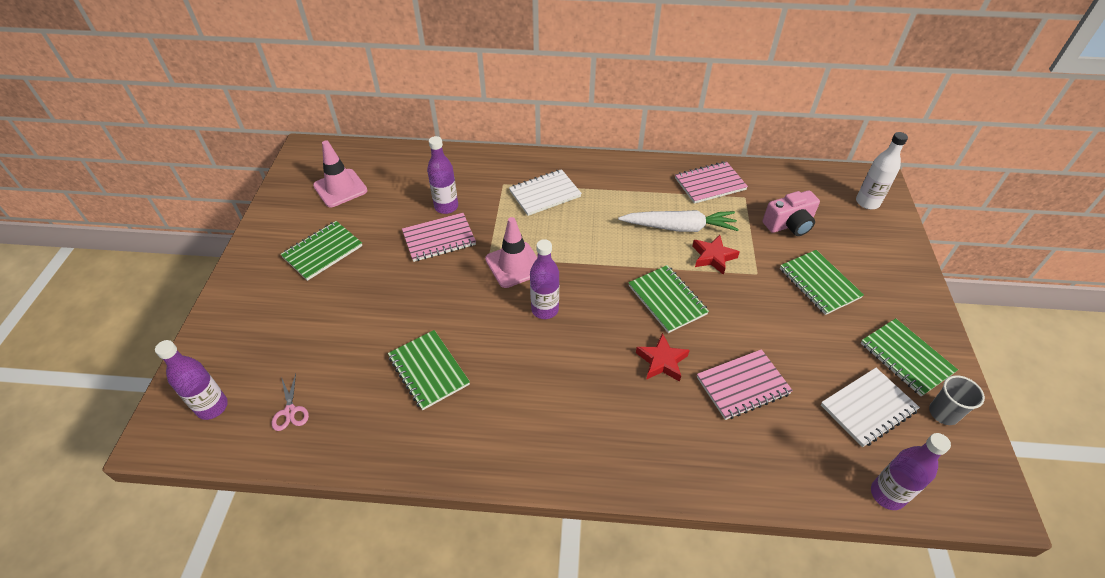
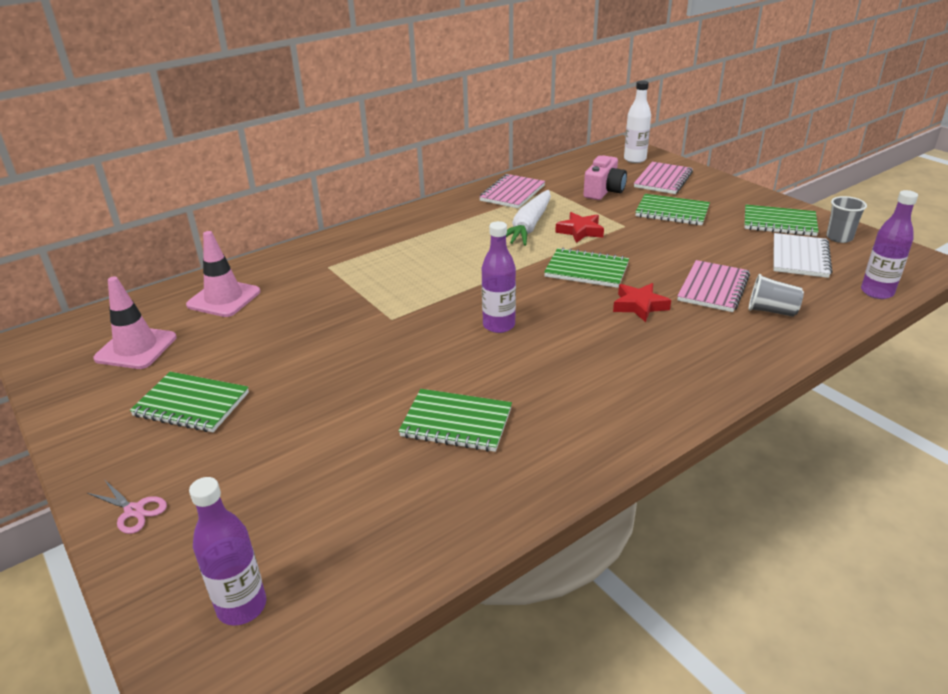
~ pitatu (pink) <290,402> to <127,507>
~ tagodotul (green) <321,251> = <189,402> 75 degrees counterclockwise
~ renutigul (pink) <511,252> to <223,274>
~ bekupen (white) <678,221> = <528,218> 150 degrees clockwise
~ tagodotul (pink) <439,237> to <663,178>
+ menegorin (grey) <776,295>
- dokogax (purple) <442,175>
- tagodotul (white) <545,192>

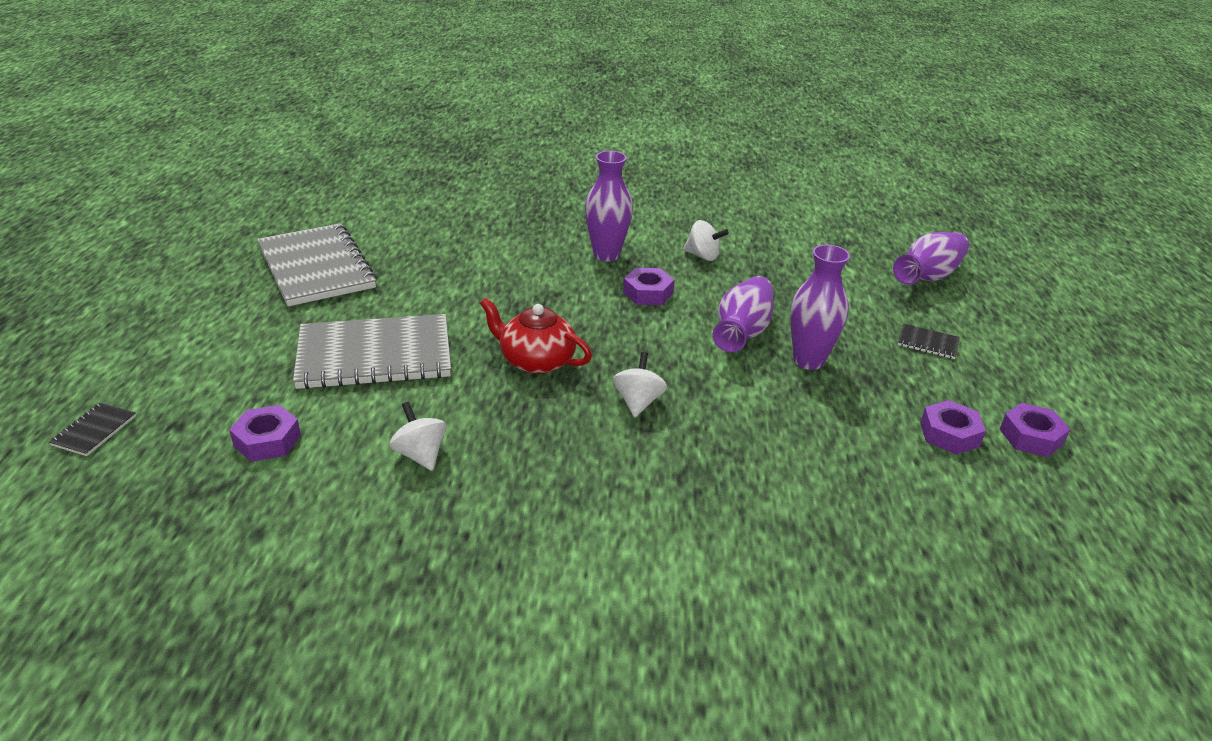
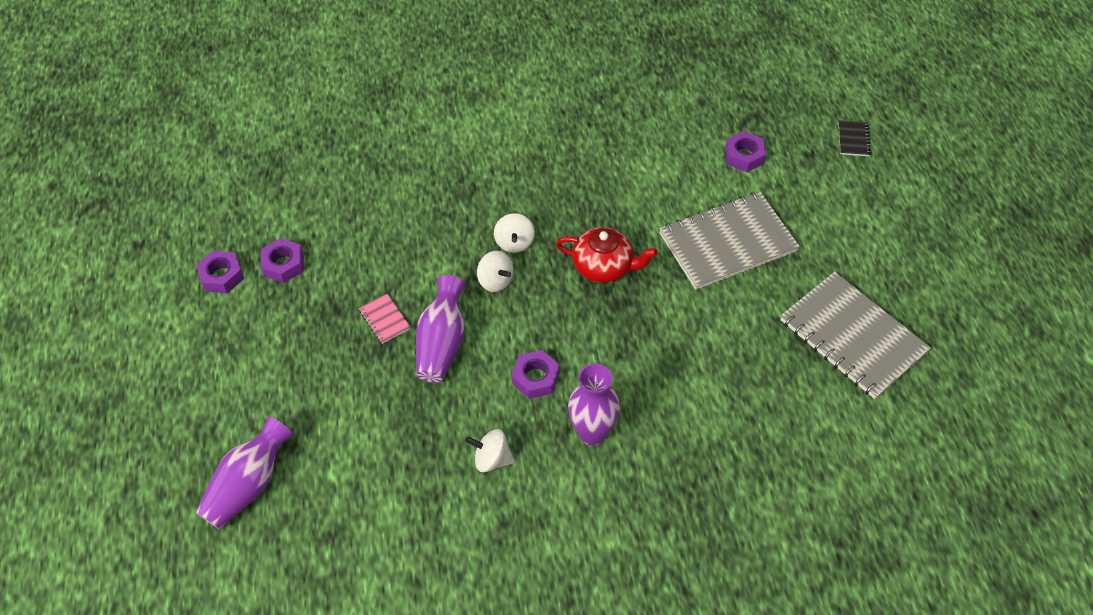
~ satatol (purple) <820,307> to tagodotul (pink) <385,318>
~ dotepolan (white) <418,436> to <495,271>
- tagodotul (black) <929,341>

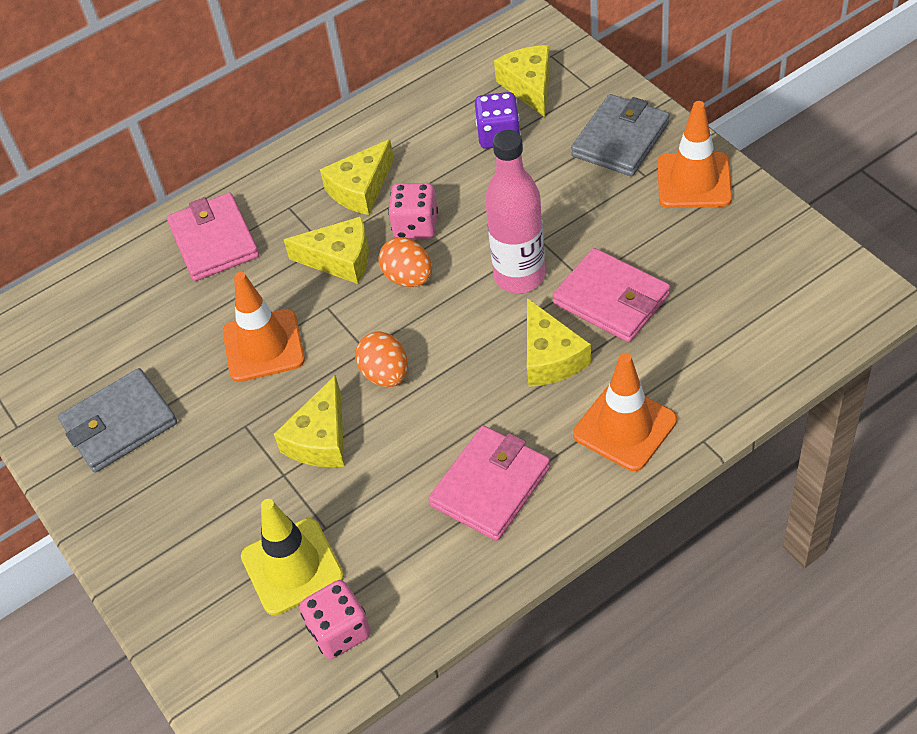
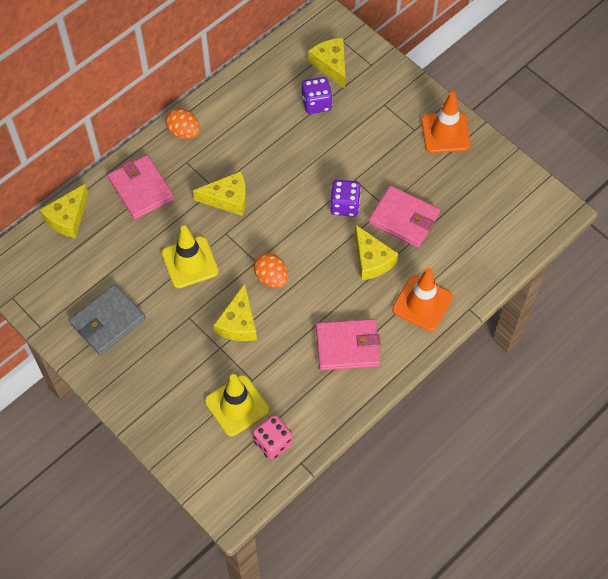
~ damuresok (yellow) <357,177> to <64,211>
~ renutigul (orange) <264,327> to renutigul (yellow) <190,257>
~ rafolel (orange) <405,262> to <183,123>
~ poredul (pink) <489,483> = <348,344> 60 degrees clockwise
~ dokogax (pink) <515,211> to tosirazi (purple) <345,198>
- tosirazi (pink) <413,211>
- poredul (grey) <620,135>

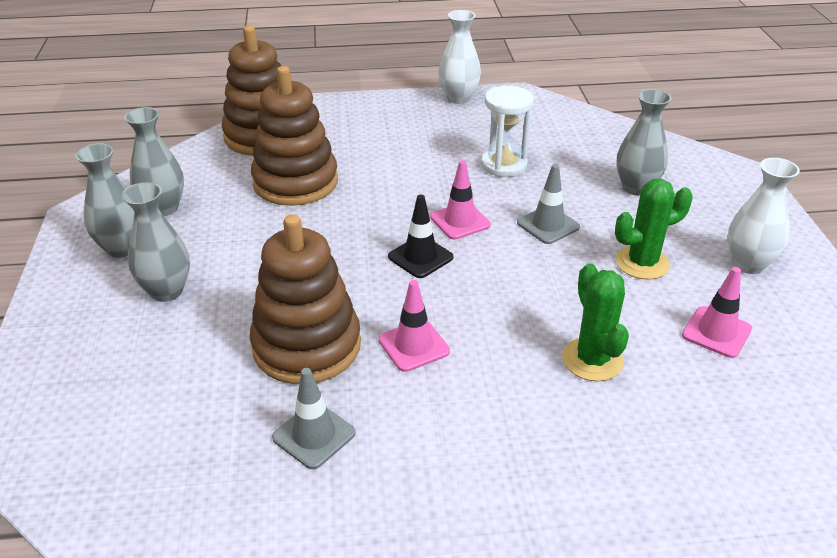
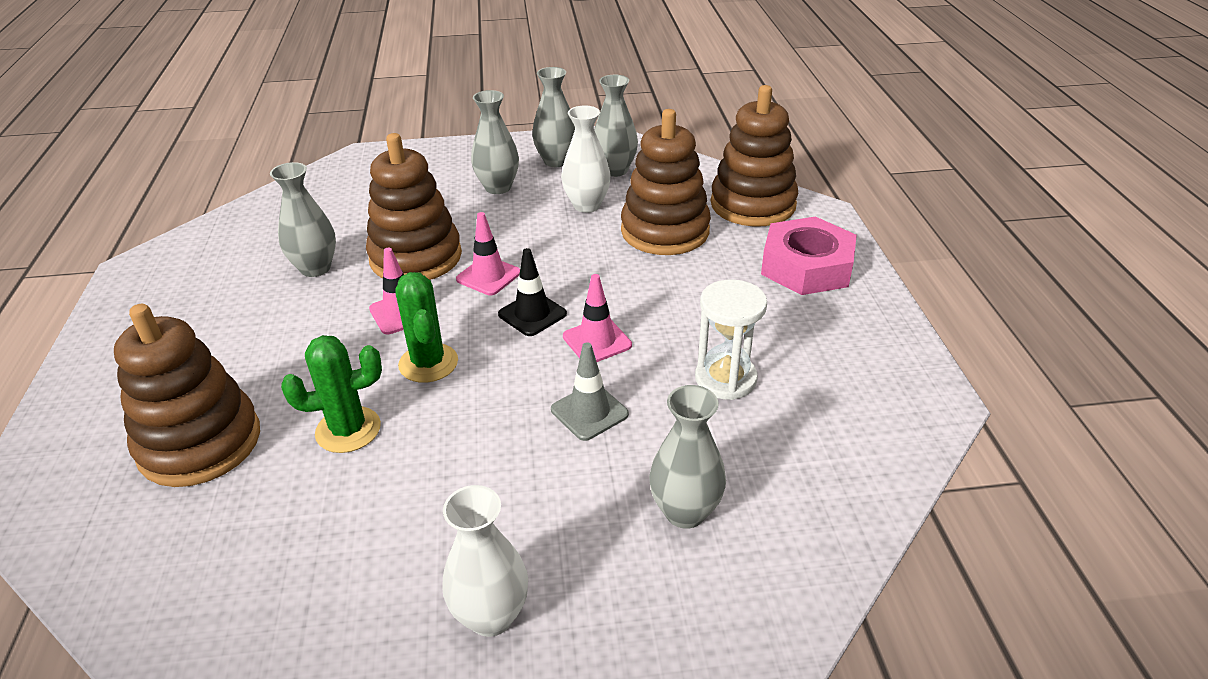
+ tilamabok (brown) <187,395>
~ renutigul (grey) <314,418> to satatol (grey) <303,219>
~ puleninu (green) <654,229> to <426,327>
~ renutigul (pink) <717,312> to <488,253>
~ satatol (white) <460,57> to <586,159>
+ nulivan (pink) <809,255>

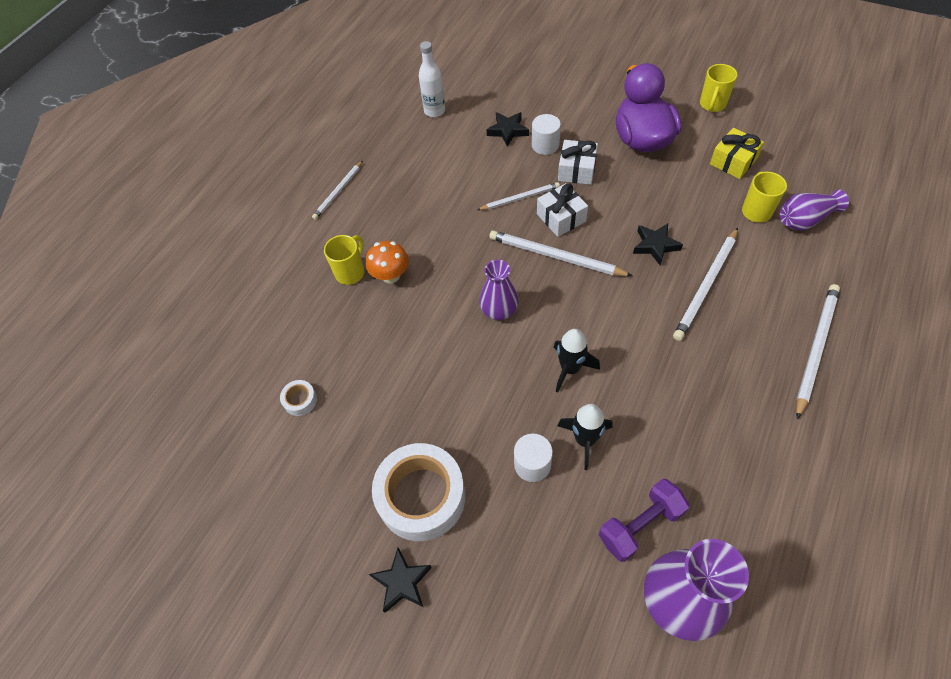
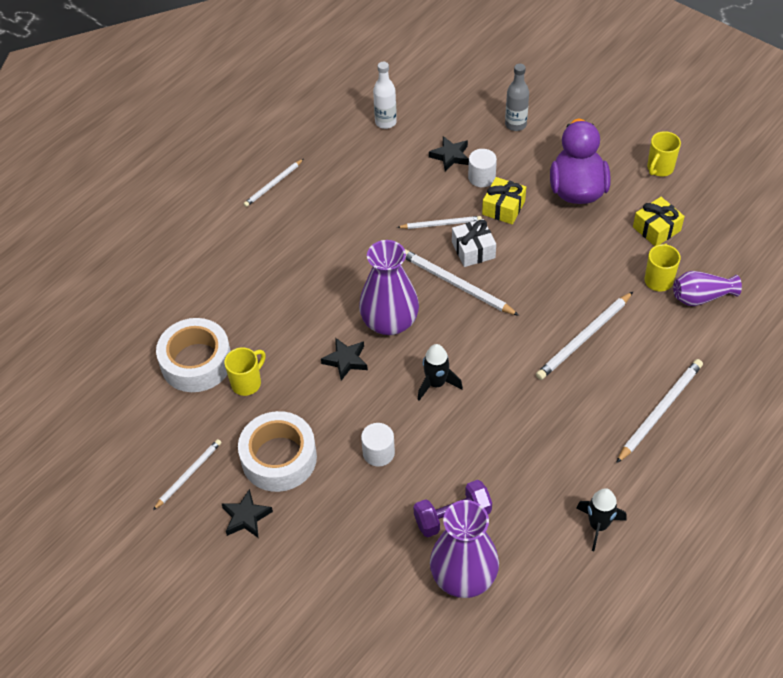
+ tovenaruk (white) <187,474>
~ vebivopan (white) <298,398> = <193,355> x2.40
~ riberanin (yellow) <344,260> to <245,371>
~ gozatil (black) <658,244> to <344,359>
~ satatol (purple) <498,290> = <389,287> x1.67
~ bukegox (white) <578,162> to bukegox (yellow) <504,200>
+ dokogax (grey) <517,97>
~ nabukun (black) <585,437> to <601,519>
- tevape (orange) <387,262>

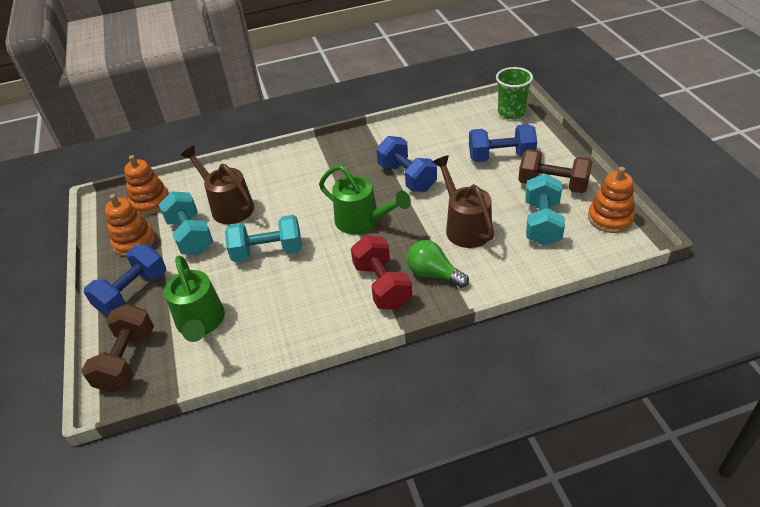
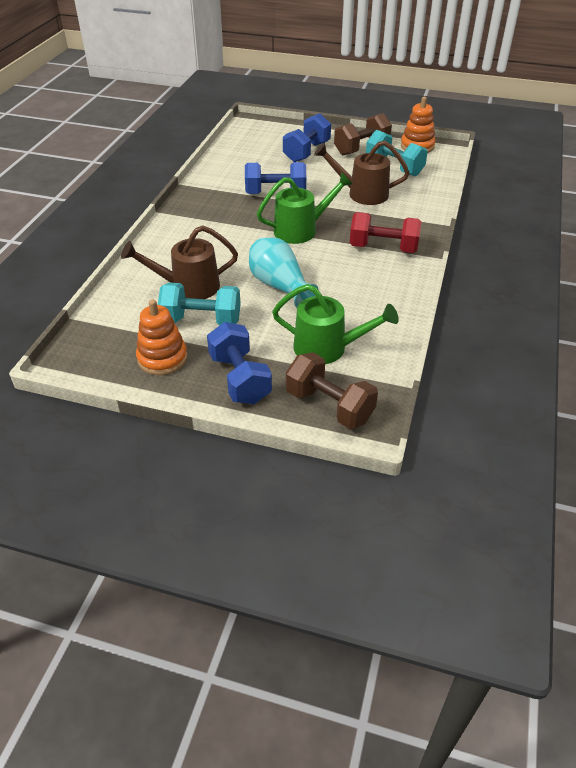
~ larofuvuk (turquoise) <263,238> to satatol (turquoise) <283,272>
- tilamabok (orange) <146,185>
- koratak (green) <438,264>
- menegorin (green) <514,93>

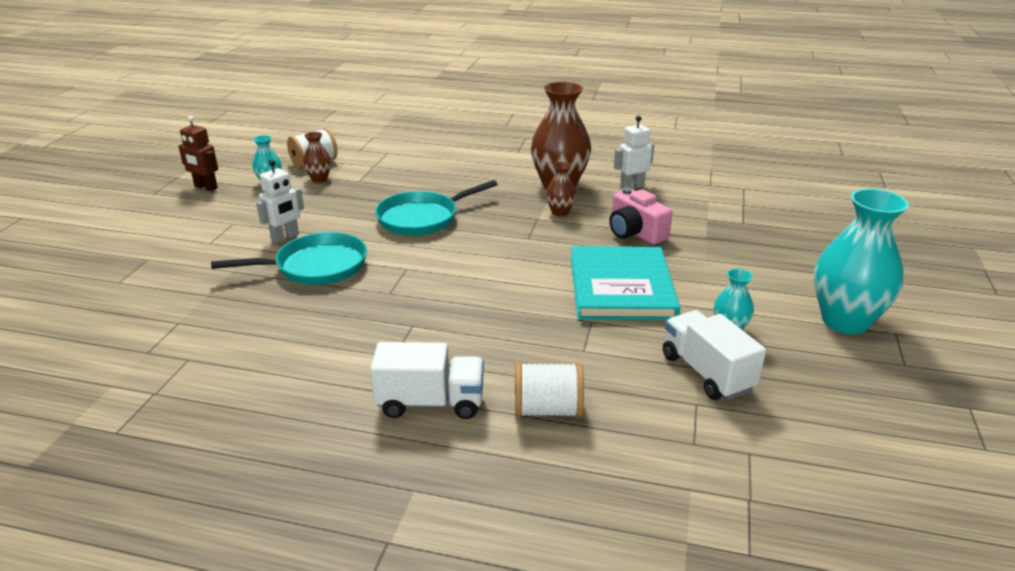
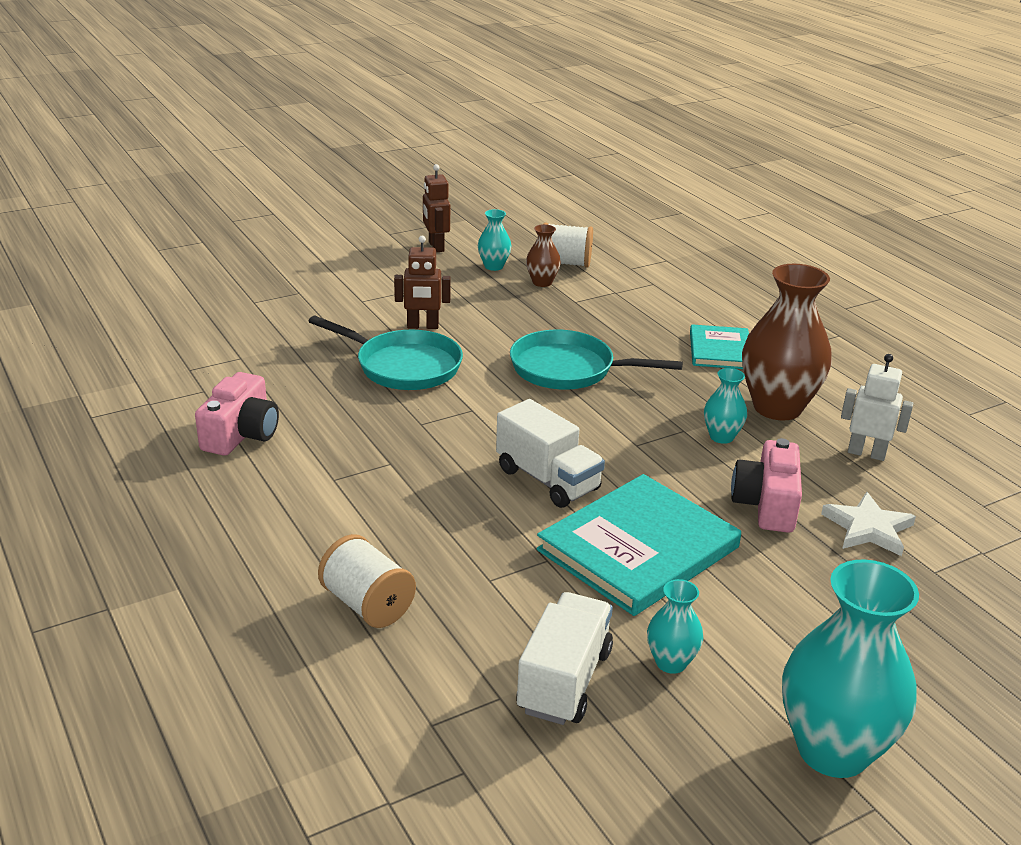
+ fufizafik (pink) <237,414>
~ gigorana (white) <280,202> to gigorana (brown) <422,282>
~ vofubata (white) <427,380> to <550,453>
+ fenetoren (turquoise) <719,346>
~ satatol (brown) <561,189> to satatol (turquoise) <725,406>
+ gozatil (white) <868,524>

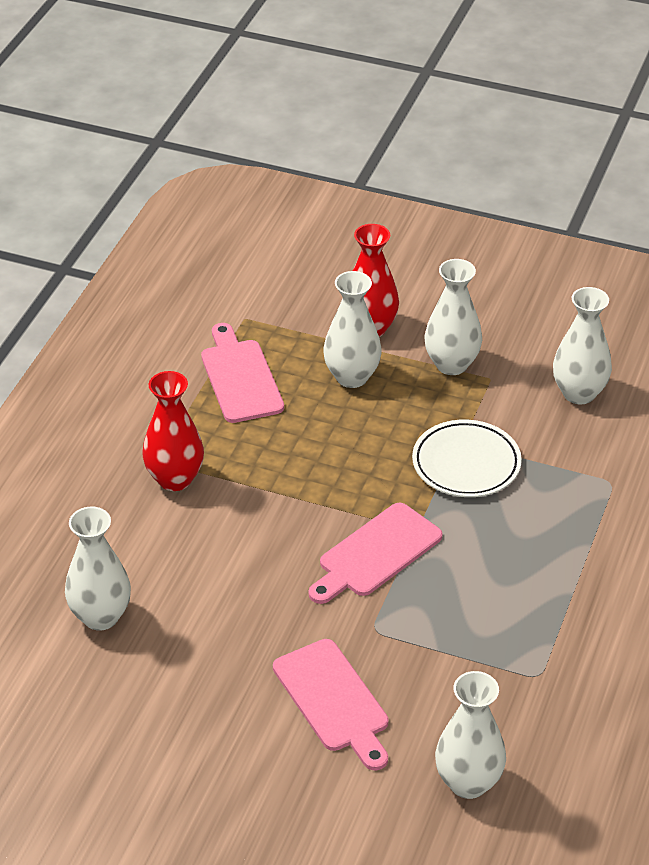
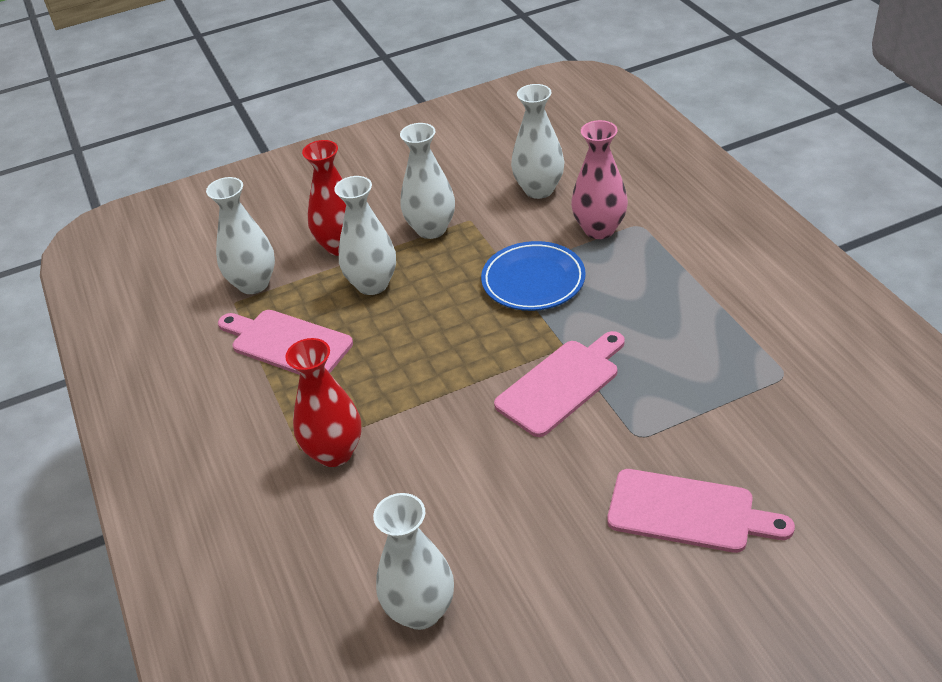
~ satatol (white) <470,735> to <240,235>
~ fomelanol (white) <467,458> to fomelanol (blue) <533,276>
~ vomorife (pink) <376,553> = <559,384> 135 degrees counterclockwise
+ satatol (pink) <599,179>

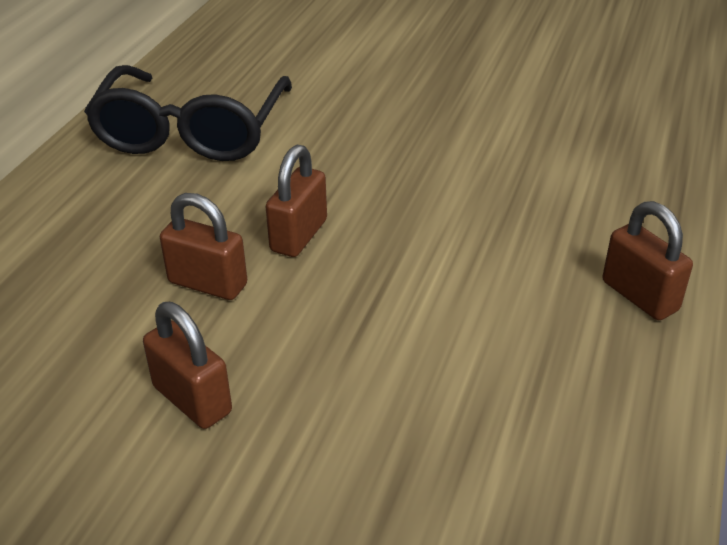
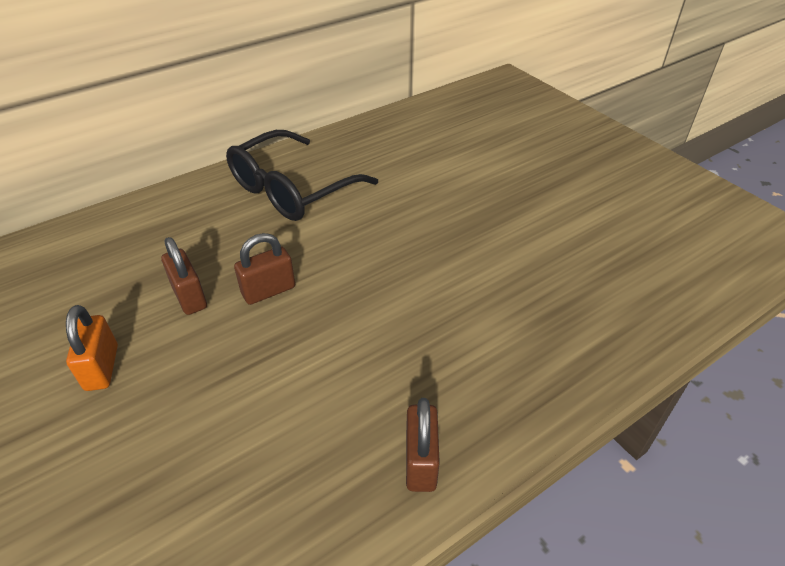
~ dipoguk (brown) <187,365> to dipoguk (orange) <92,348>

